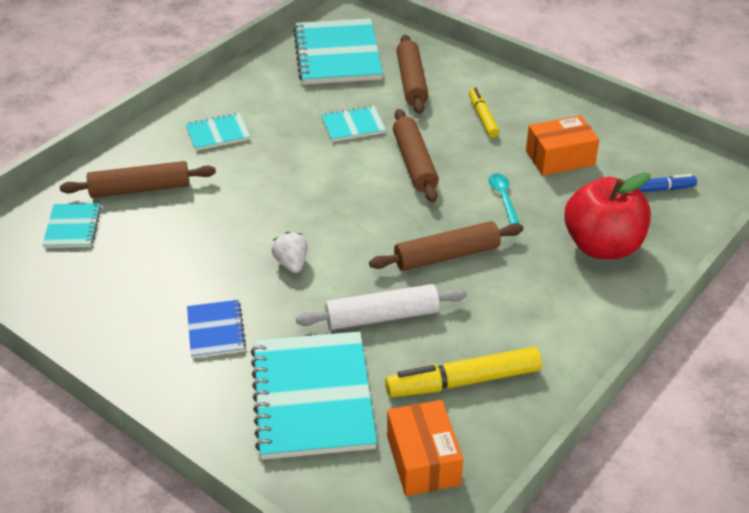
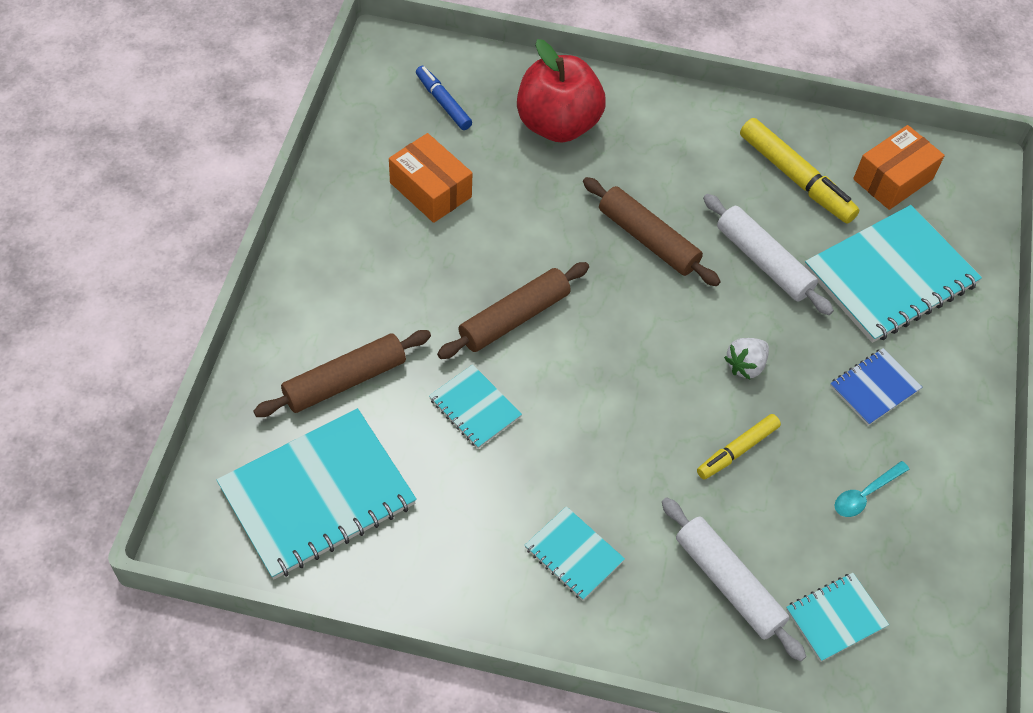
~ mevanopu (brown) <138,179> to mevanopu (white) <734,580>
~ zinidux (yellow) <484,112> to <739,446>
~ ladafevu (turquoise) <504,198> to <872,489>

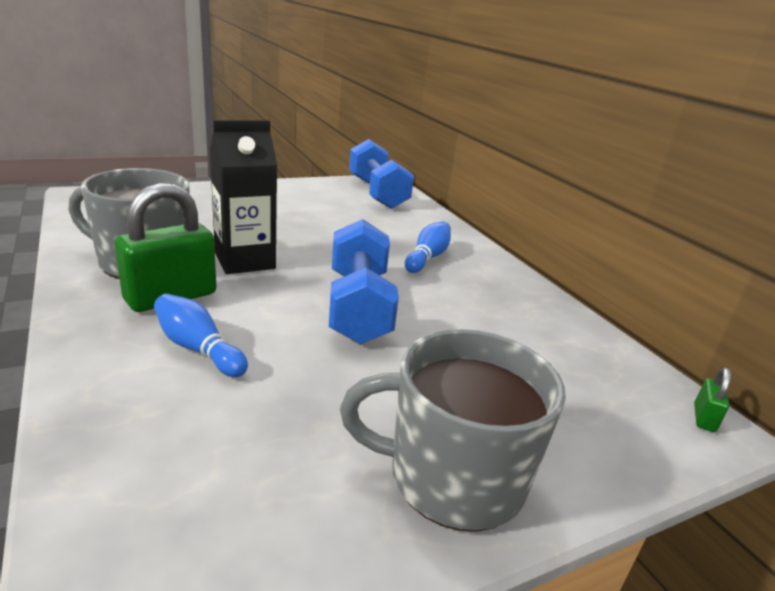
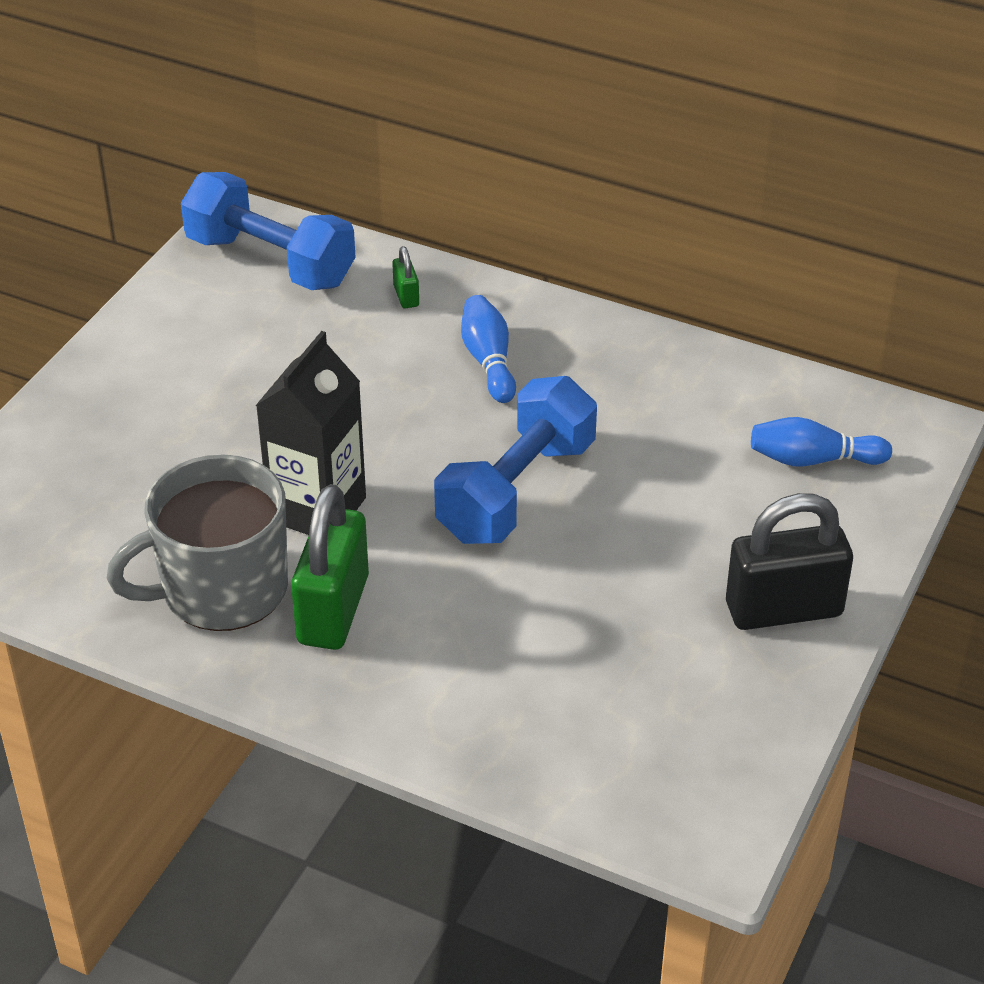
~ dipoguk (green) <712,399> to <405,277>
~ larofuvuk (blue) <364,281> = <515,460> 75 degrees clockwise
~ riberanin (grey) <453,430> to dipoguk (black) <789,561>
~ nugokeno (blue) <201,335> to <821,442>

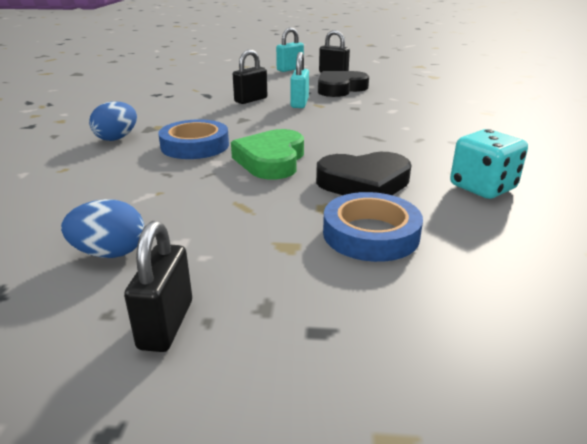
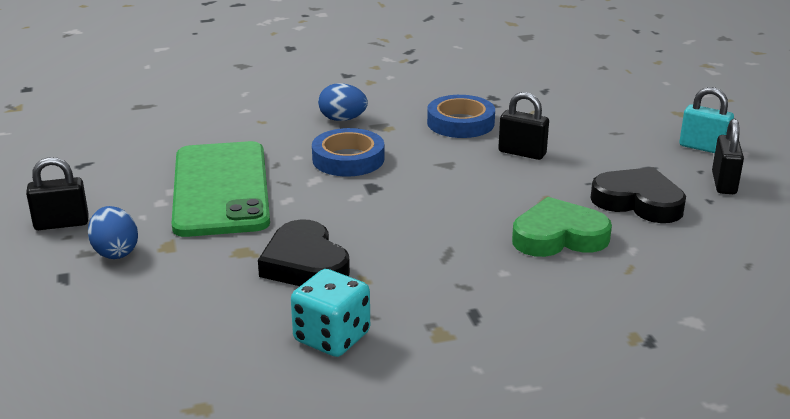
~ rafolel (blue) <102,228> to <113,232>
+ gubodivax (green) <220,189>
~ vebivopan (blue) <373,227> to <461,116>
~ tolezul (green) <267,154> to <562,227>
- dipoguk (turquoise) <299,80>

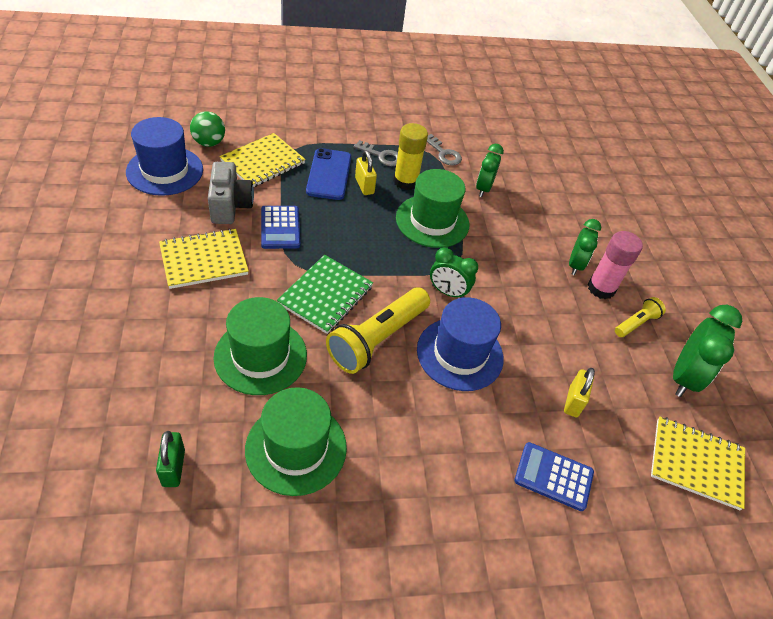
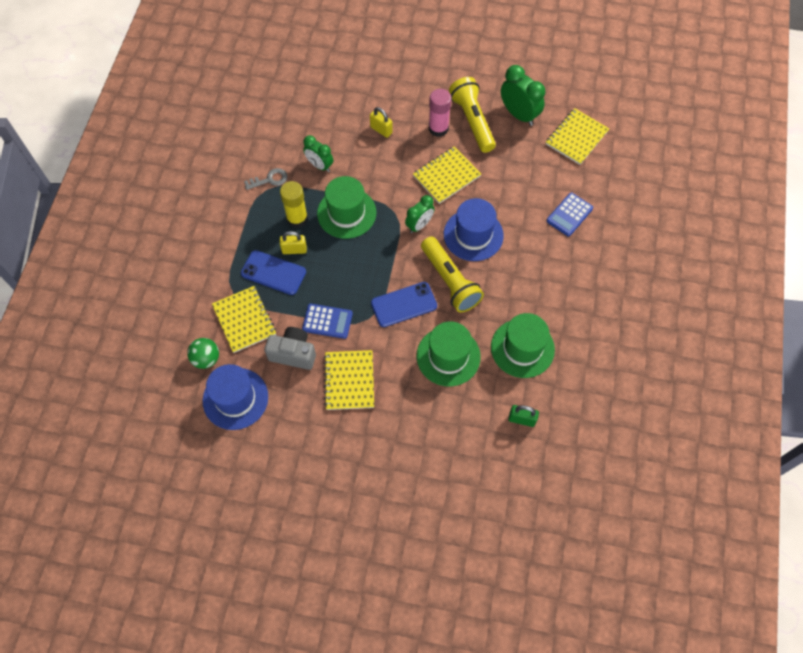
~ dipoguk (yellow) <579,393> to <381,122>
~ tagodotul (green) <325,294> to gubodivax (blue) <404,304>
+ tagodotul (yellow) <447,175>
~ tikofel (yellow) <640,317> = <472,115> x1.95
- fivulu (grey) <376,153>
- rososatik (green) <585,247>

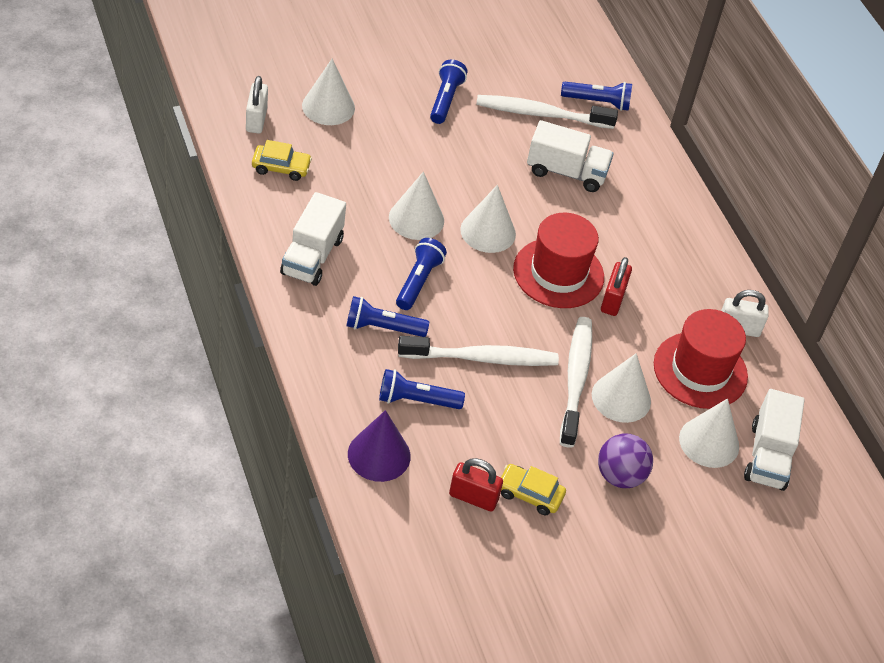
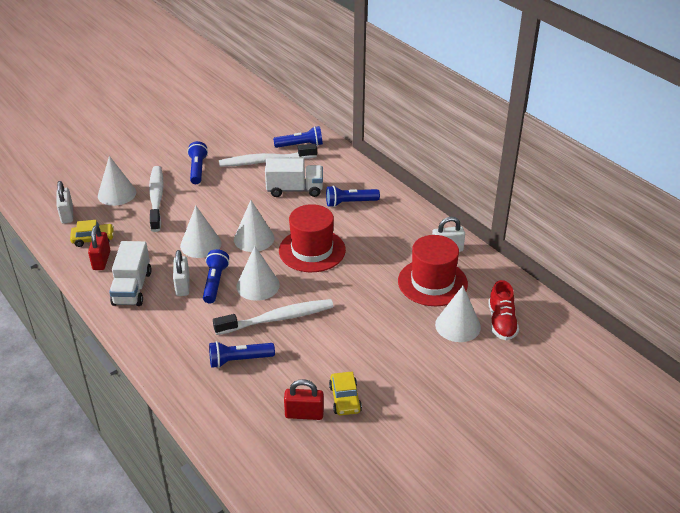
~ dipoguk (red) <616,286> to <99,247>
~ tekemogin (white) <576,382> to <156,199>
+ dipoguk (white) <181,273>
~ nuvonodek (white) <621,388> to <258,273>
~ tikofel (blue) <387,316> to <353,196>
~ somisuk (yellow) <533,489> = <345,394> 105 degrees counterclockwise
~ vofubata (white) <774,440> to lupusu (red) <503,310>
- nuvonodek (purple) <379,446>
- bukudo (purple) <625,461>

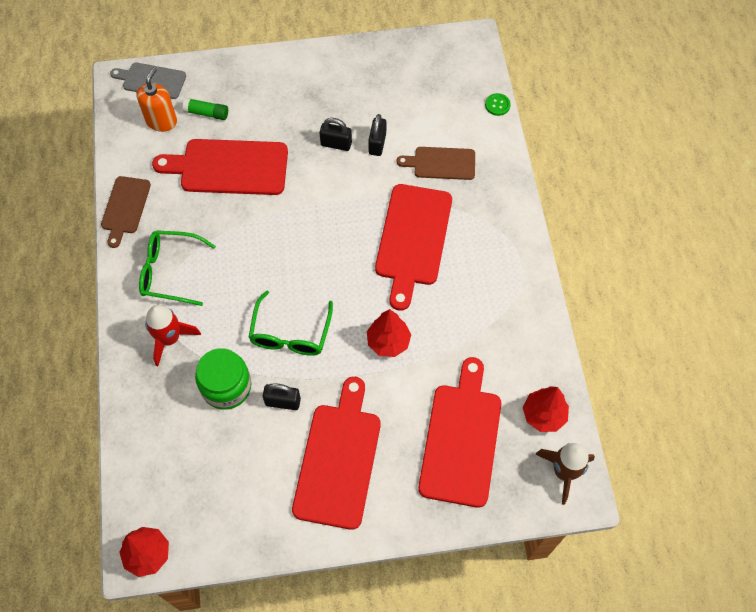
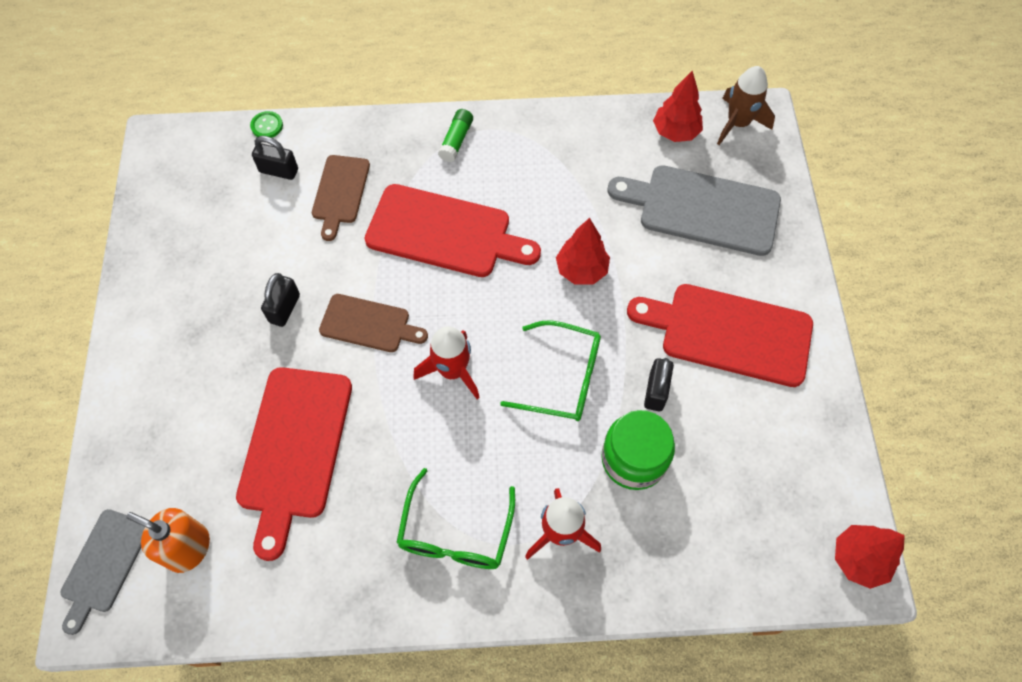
~ dipoguk (black) <377,135> to <275,158>
~ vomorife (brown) <126,212> to <373,323>
+ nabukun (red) <446,362>
~ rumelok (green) <205,109> to <455,135>
~ vomorife (red) <459,432> to vomorife (grey) <694,210>

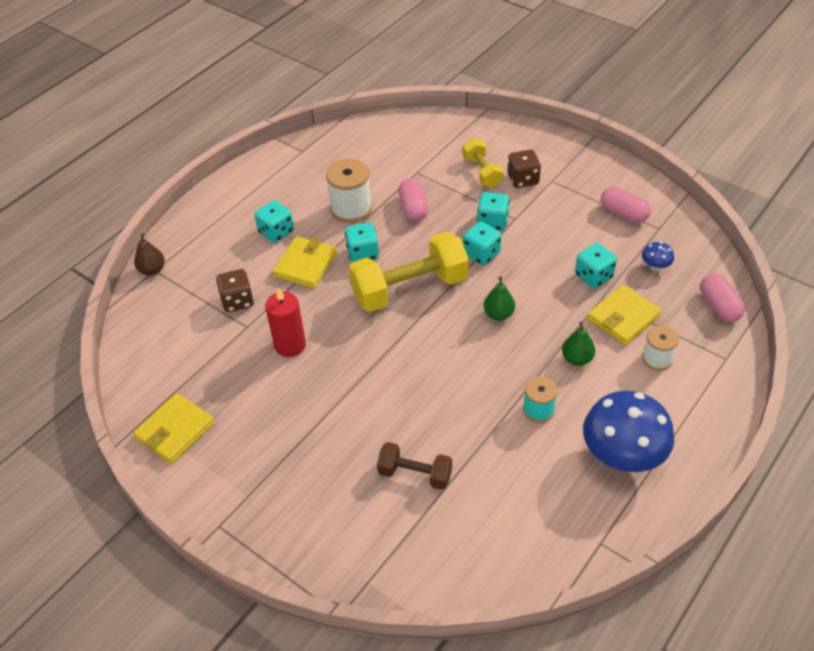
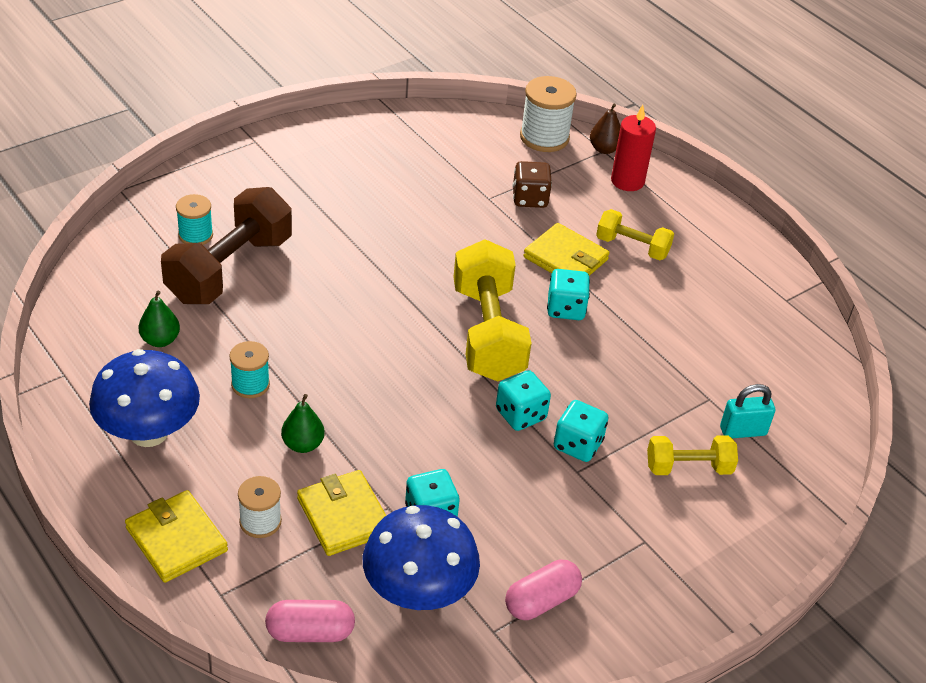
~ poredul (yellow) <174,428> to <176,536>
~ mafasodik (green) <499,299> to <159,318>
~ larofuvuk (brown) <414,466> = <226,245> x1.85
+ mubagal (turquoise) <194,219>
~ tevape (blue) <658,256> = <421,557> x2.36
~ mubagal (white) <349,191> to <548,114>
~ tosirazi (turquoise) <274,221> to larofuvuk (yellow) <635,234>
~ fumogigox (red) <285,322> to <633,148>
+ dipoguk (turquoise) <747,411>
- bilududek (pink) <413,199>
- tosirazi (brown) <524,169>

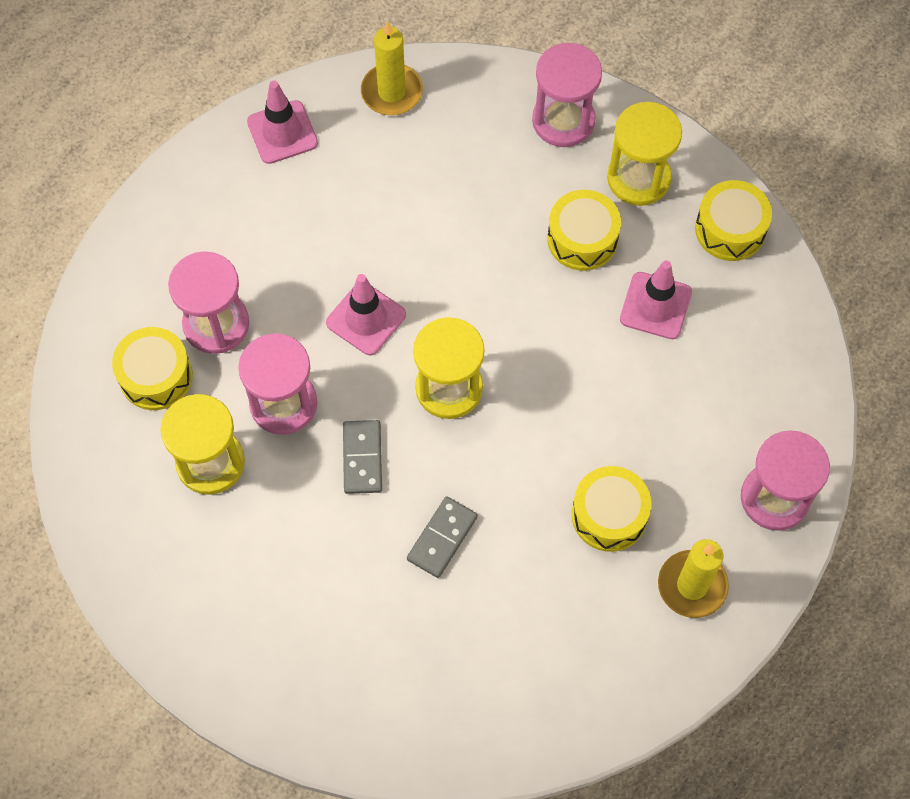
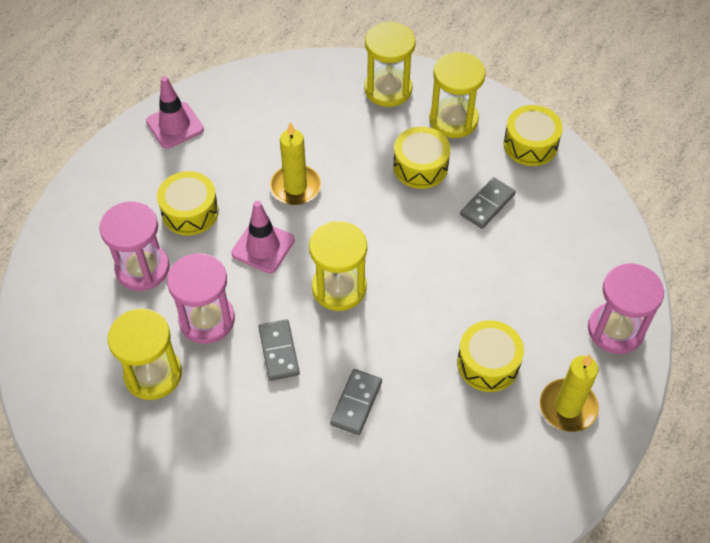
~ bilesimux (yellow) <152,368> to <188,203>
~ fumogigox (yellow) <392,68> to <295,163>
~ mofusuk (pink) <567,95> to mofusuk (yellow) <390,64>
~ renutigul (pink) <656,299> to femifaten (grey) <488,203>

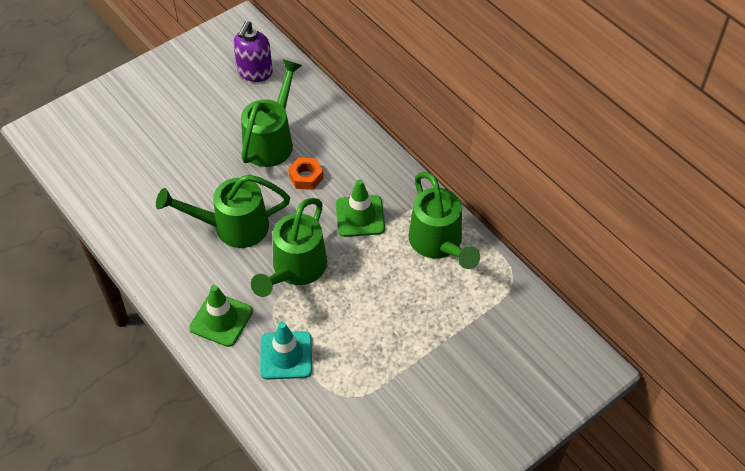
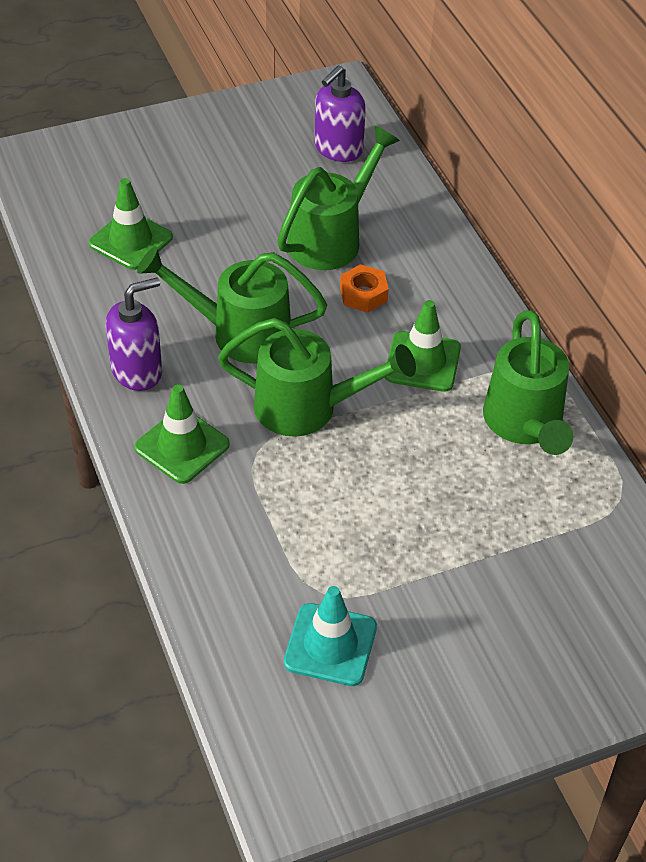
+ renutigul (green) <131,224>
+ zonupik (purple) <134,334>
~ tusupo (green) <289,247> = <317,377> 120 degrees counterclockwise
~ renutigul (turquoise) <286,350> to <330,636>

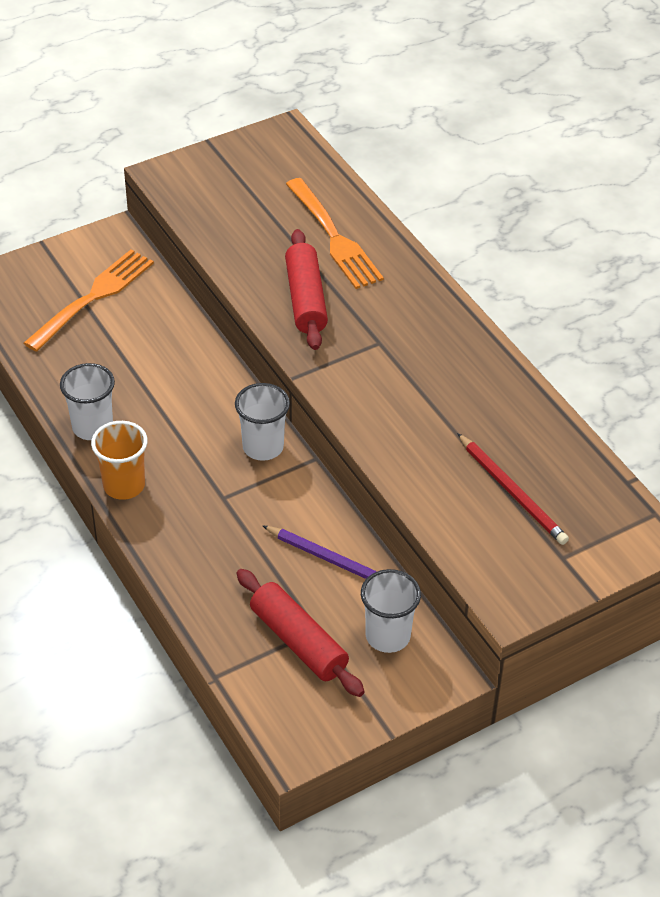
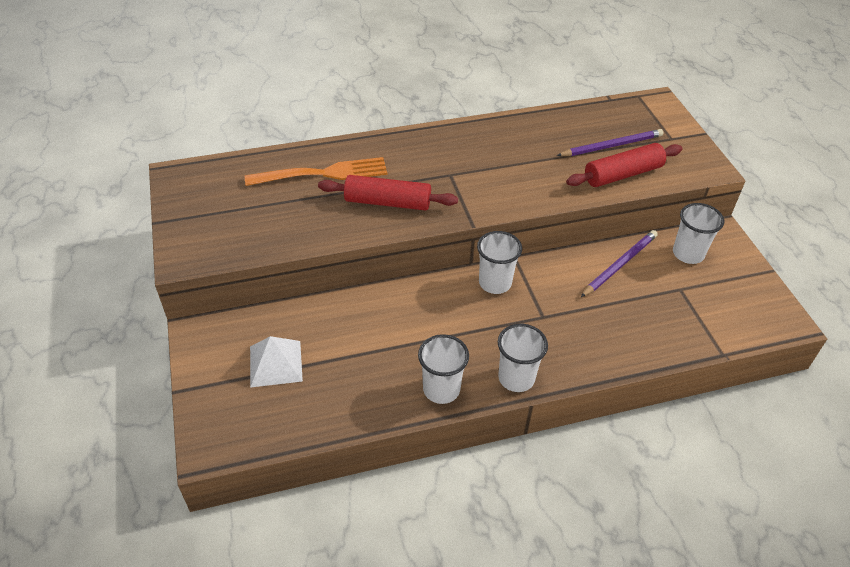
~ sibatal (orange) <89,301> to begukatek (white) <276,362>
~ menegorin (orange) <119,460> to menegorin (white) <523,358>
~ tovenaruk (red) <513,489> to tovenaruk (purple) <610,142>
~ mevanopu (red) <301,633> to <624,165>

